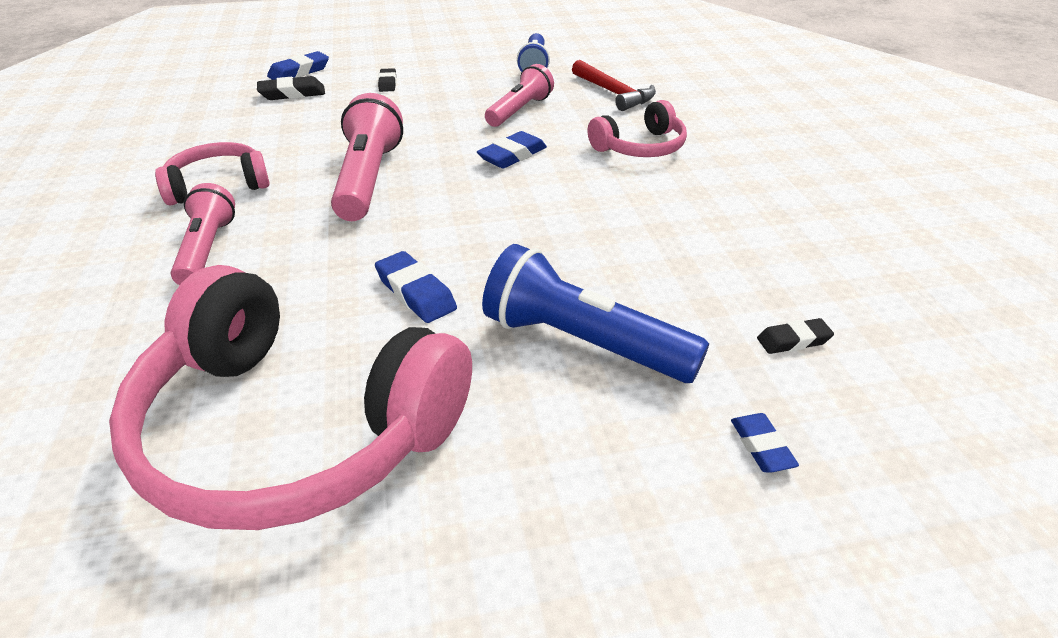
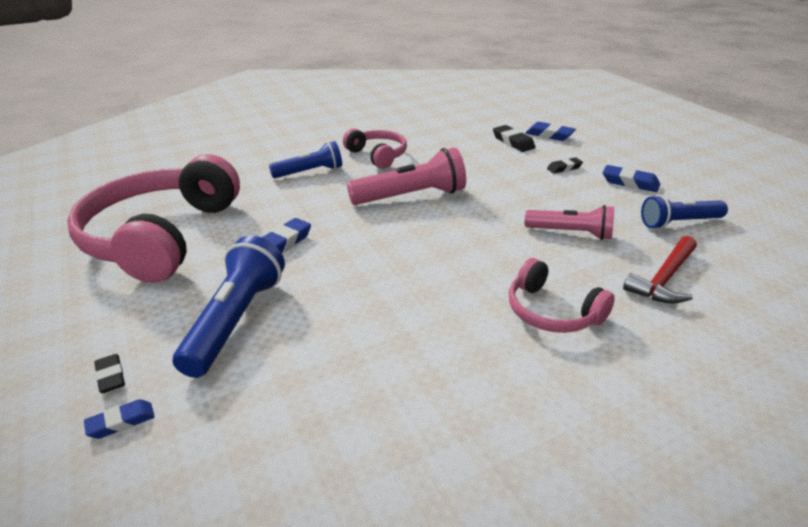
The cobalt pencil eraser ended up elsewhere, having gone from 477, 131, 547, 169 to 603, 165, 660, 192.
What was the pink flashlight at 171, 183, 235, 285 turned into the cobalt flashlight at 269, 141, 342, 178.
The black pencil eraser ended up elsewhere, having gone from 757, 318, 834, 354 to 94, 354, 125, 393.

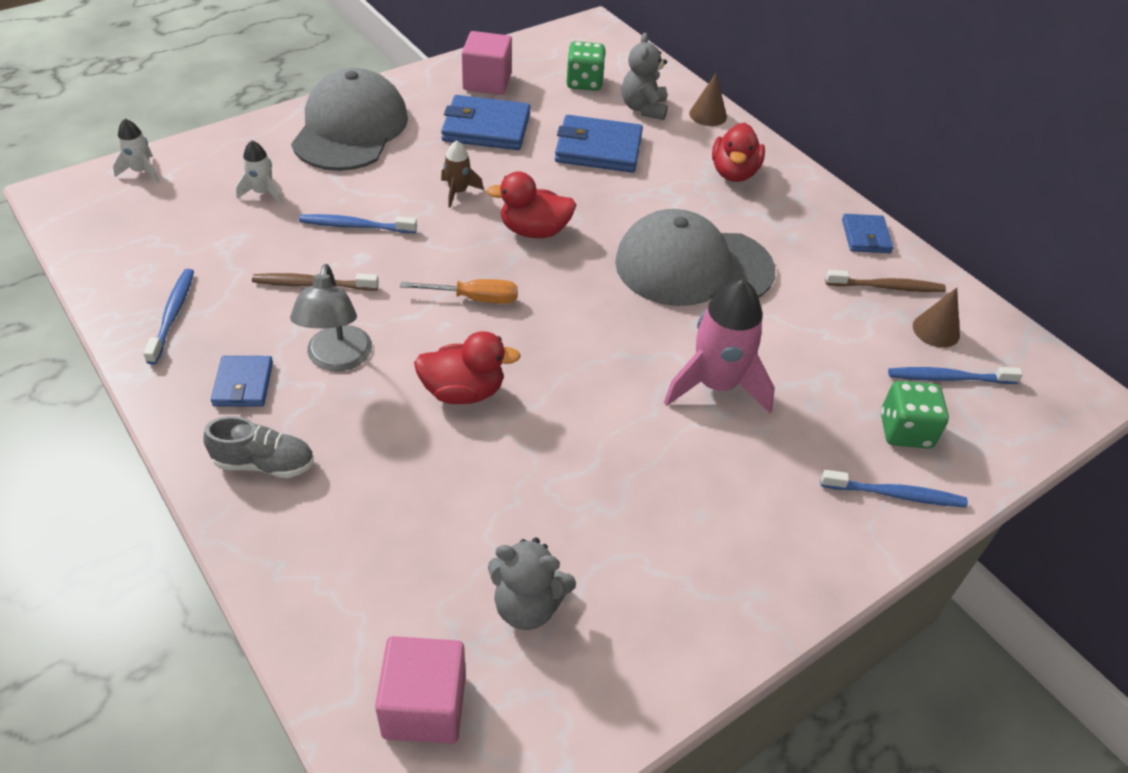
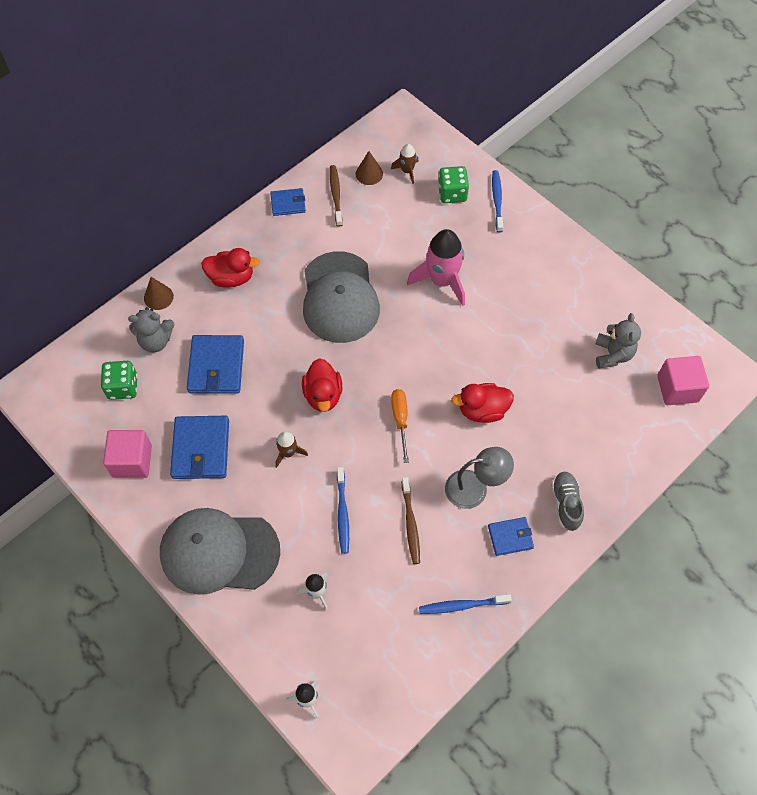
The scarlet rubber duck at 414, 331, 521, 404 ended up facing another way, 90 degrees counterclockwise from before.
Where the cobalt toothbrush stood at 888, 367, 1023, 384, the russet toy rocket came to stand at 391, 144, 418, 184.

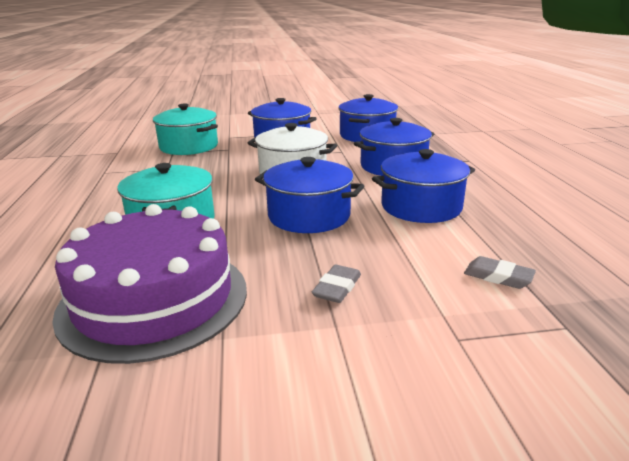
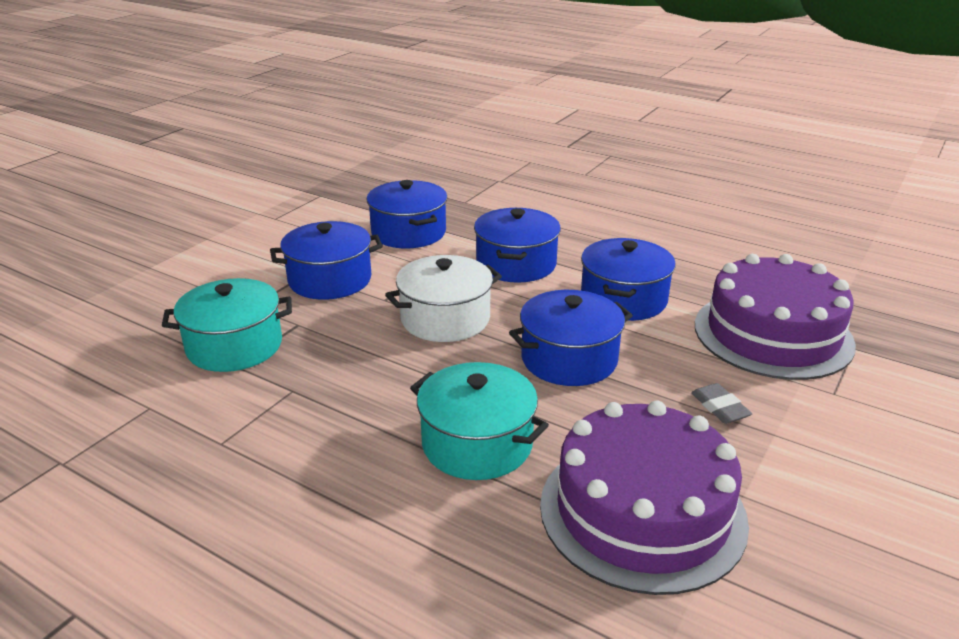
Where the grey pencil eraser stood at 464, 256, 536, 289, the violet gateau came to stand at 695, 254, 856, 380.

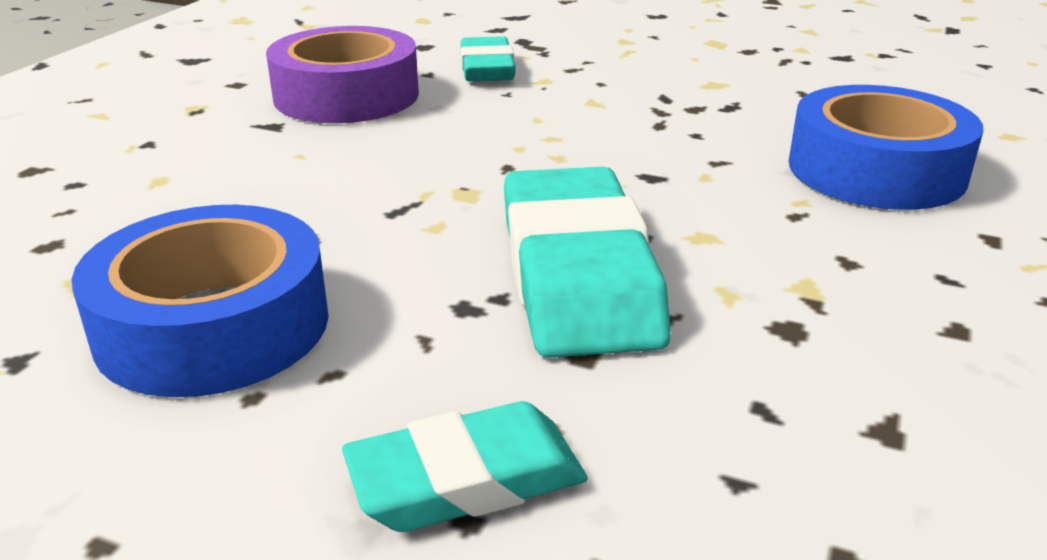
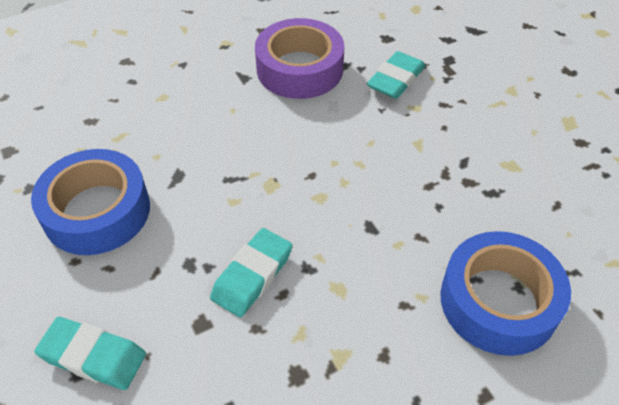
The size of the turquoise pencil eraser at 504, 167, 671, 358 changed by a factor of 0.61.

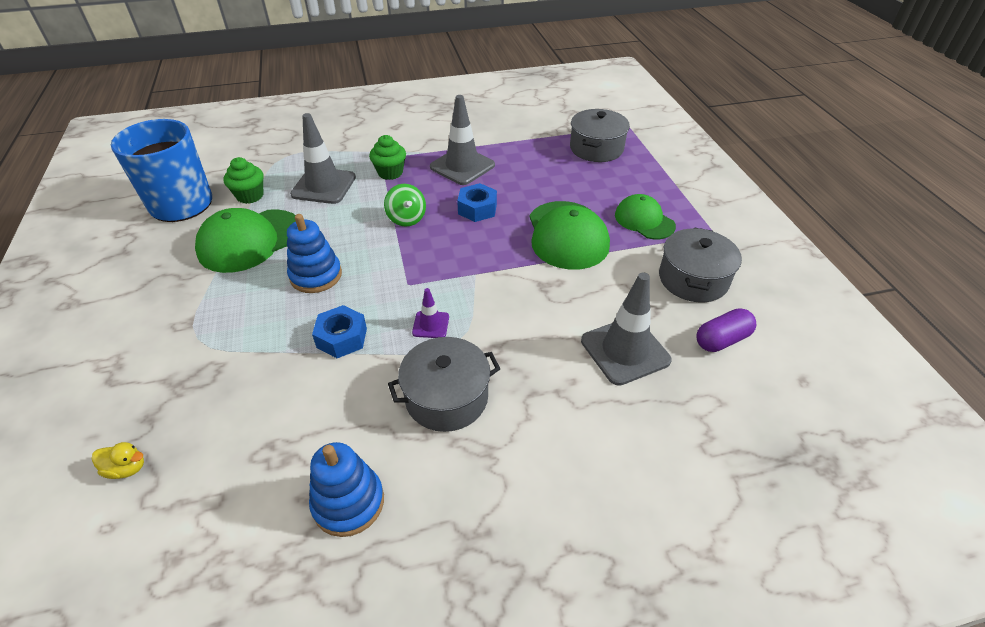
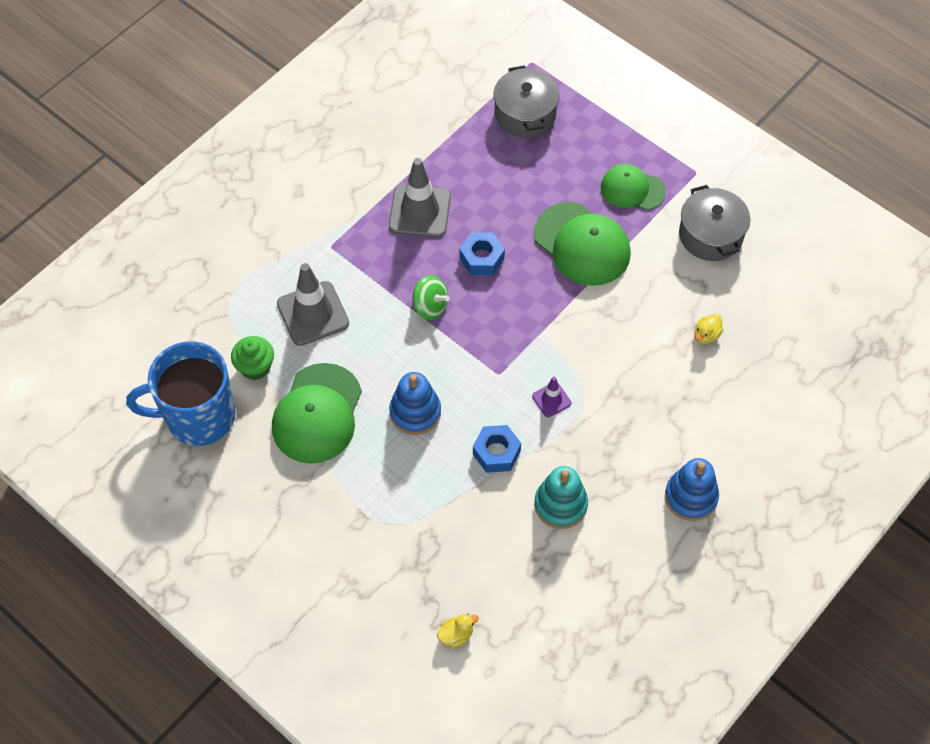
The second view lost the leaf-green fairy cake at 369, 135, 406, 180.
Where the grey traffic cone stood at 581, 272, 672, 386, the yellow rubber duck came to stand at 694, 313, 723, 344.
The second view lost the violet pill shape at 697, 308, 757, 352.
The second view lost the grey pot at 388, 337, 500, 432.
The cobalt stacking rings ended up elsewhere, having gone from 309, 442, 384, 537 to 665, 458, 719, 521.
The second view gained the turquoise stacking rings at 534, 466, 588, 529.

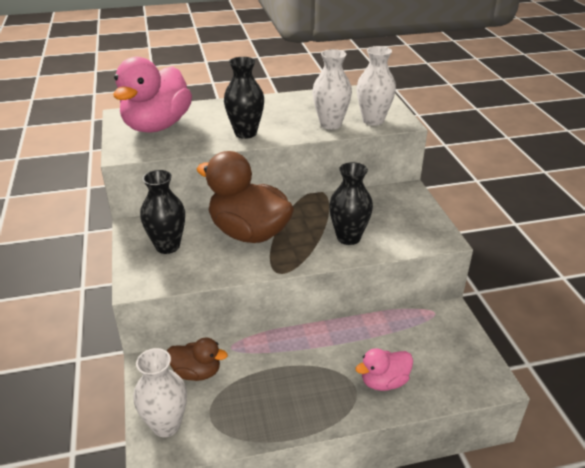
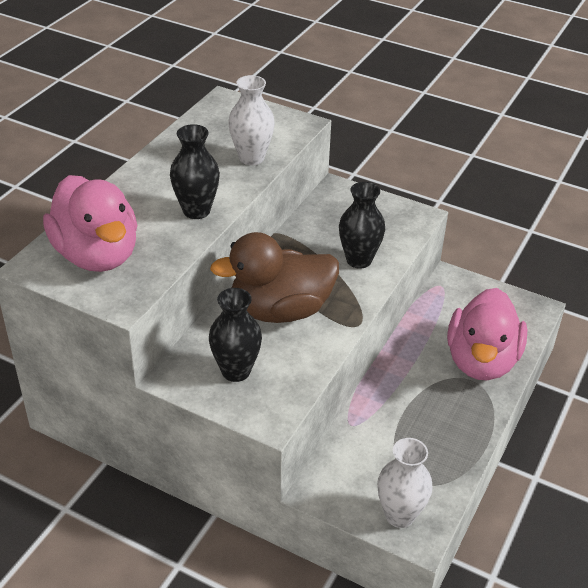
The second view lost the snow-white vase at 357, 46, 396, 126.
The second view lost the russet rubber duck at 167, 338, 228, 381.
The size of the pink rubber duck at 355, 348, 413, 391 changed by a factor of 1.94.

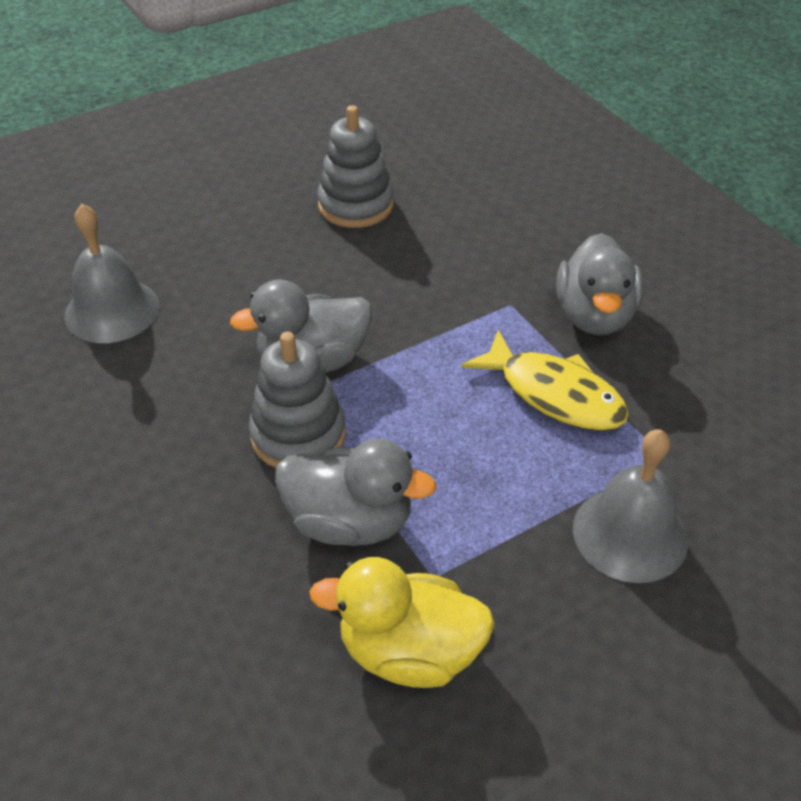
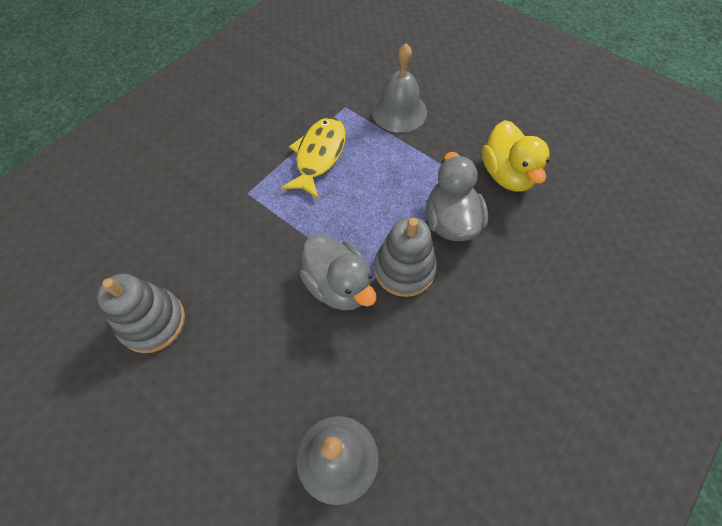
The second view lost the grey rubber duck at 556, 233, 643, 335.

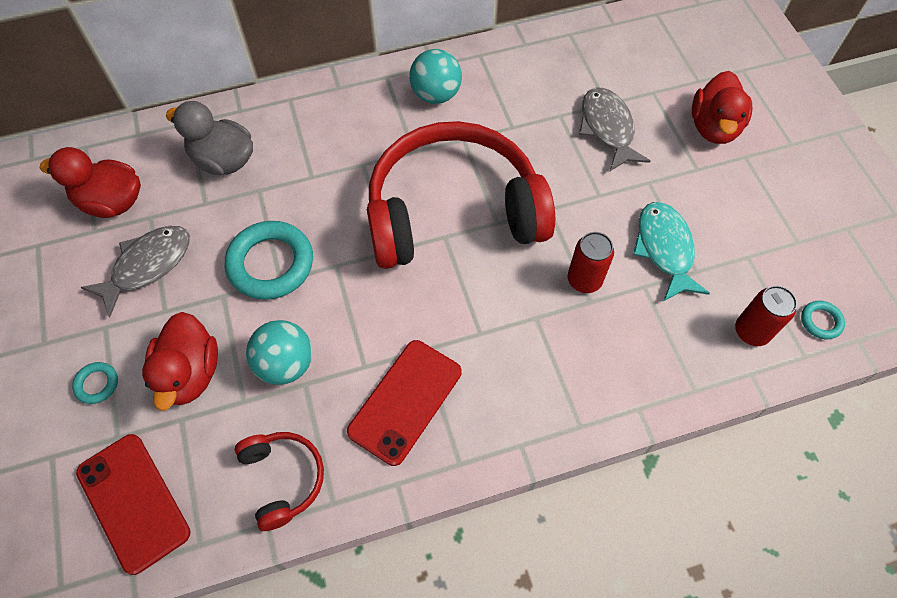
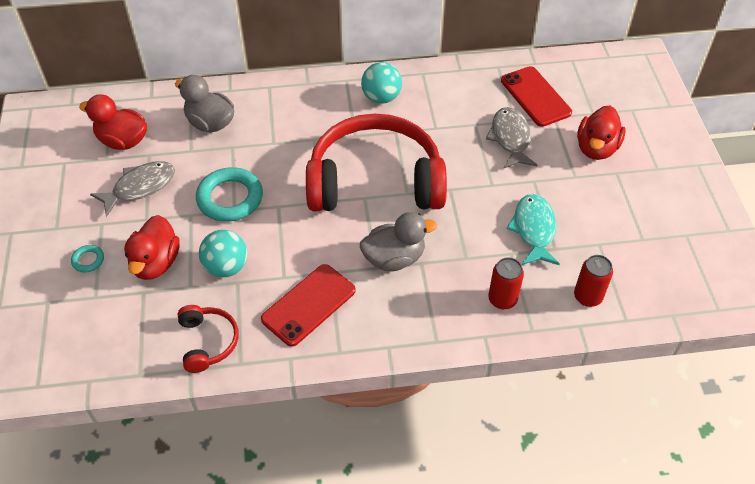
The scarlet can ended up elsewhere, having gone from 568, 232, 614, 293 to 488, 257, 524, 309.
The second view lost the turquoise torus at 801, 301, 845, 340.
The scarlet mobile phone ended up elsewhere, having gone from 76, 434, 191, 575 to 501, 66, 572, 127.
The second view gained the grey rubber duck at 360, 212, 437, 271.

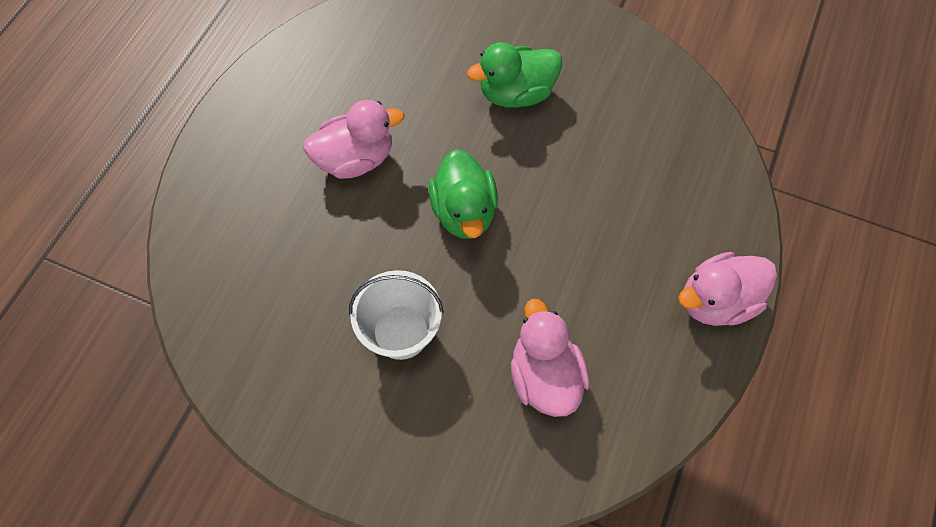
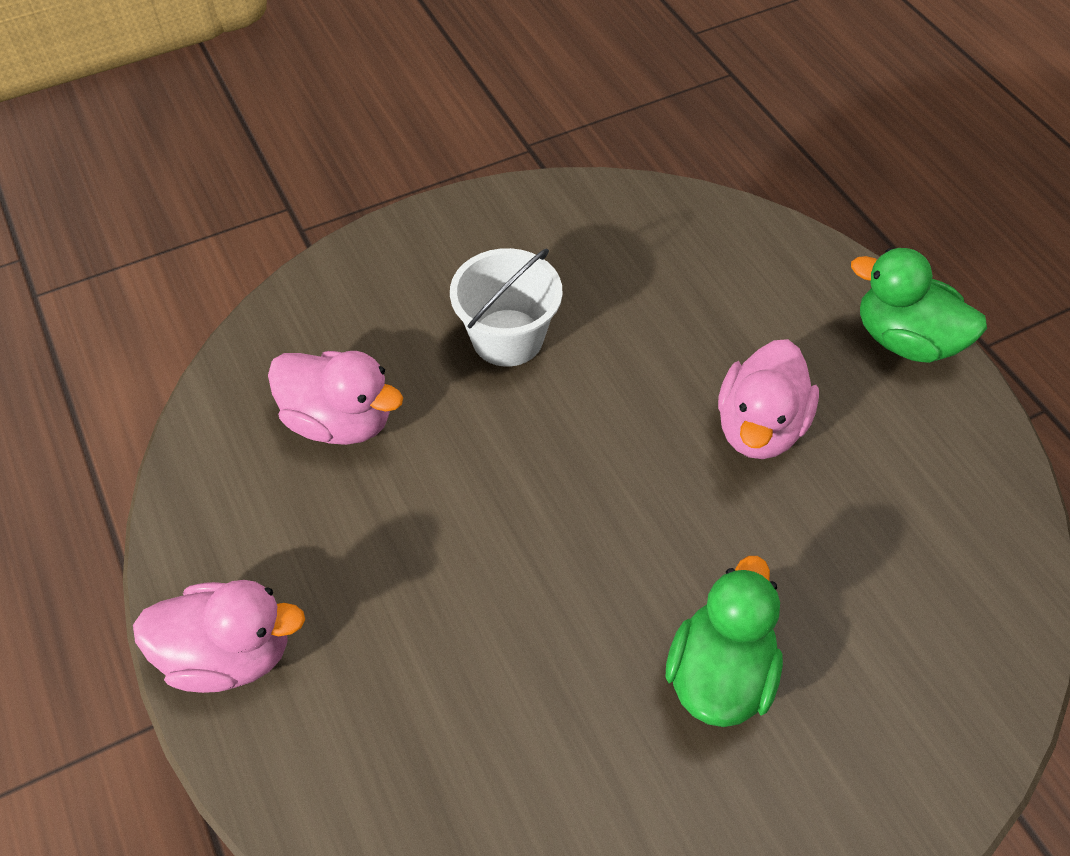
The leaf-green rubber duck ended up elsewhere, having gone from 429, 149, 498, 239 to 851, 248, 987, 363.
The pink rubber duck at 678, 252, 777, 326 ended up facing another way, 75 degrees clockwise from before.

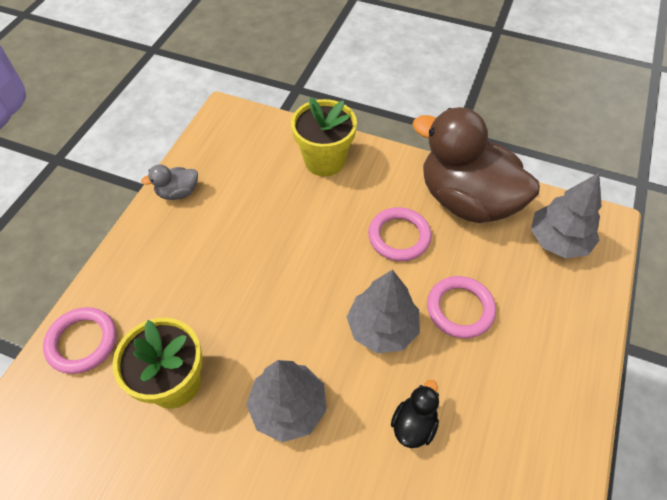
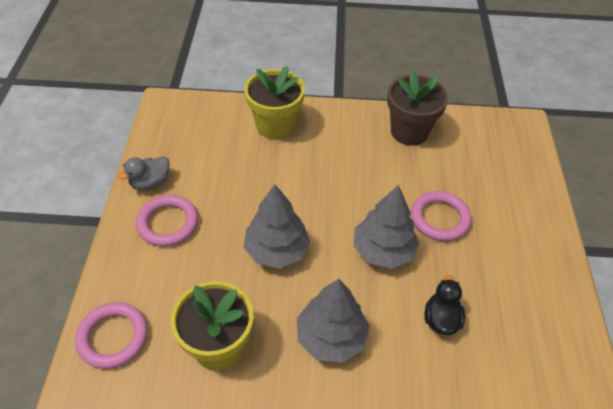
Where the russet rubber duck stood at 412, 107, 540, 223, the russet potted plant came to stand at 387, 70, 448, 146.
The grey fir tree ended up elsewhere, having gone from 531, 173, 602, 258 to 244, 185, 310, 268.
The pink torus ended up elsewhere, having gone from 368, 207, 432, 261 to 136, 195, 198, 247.

